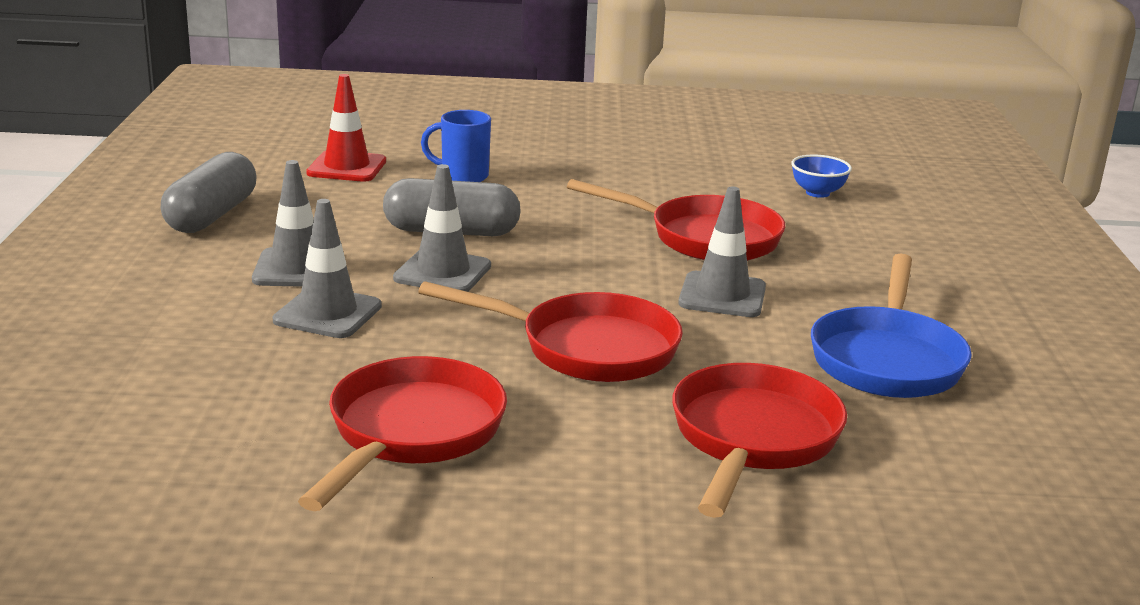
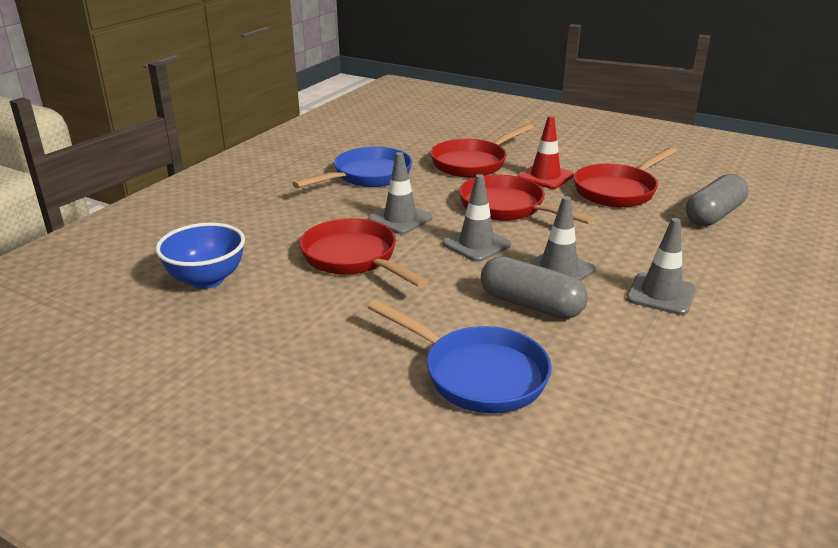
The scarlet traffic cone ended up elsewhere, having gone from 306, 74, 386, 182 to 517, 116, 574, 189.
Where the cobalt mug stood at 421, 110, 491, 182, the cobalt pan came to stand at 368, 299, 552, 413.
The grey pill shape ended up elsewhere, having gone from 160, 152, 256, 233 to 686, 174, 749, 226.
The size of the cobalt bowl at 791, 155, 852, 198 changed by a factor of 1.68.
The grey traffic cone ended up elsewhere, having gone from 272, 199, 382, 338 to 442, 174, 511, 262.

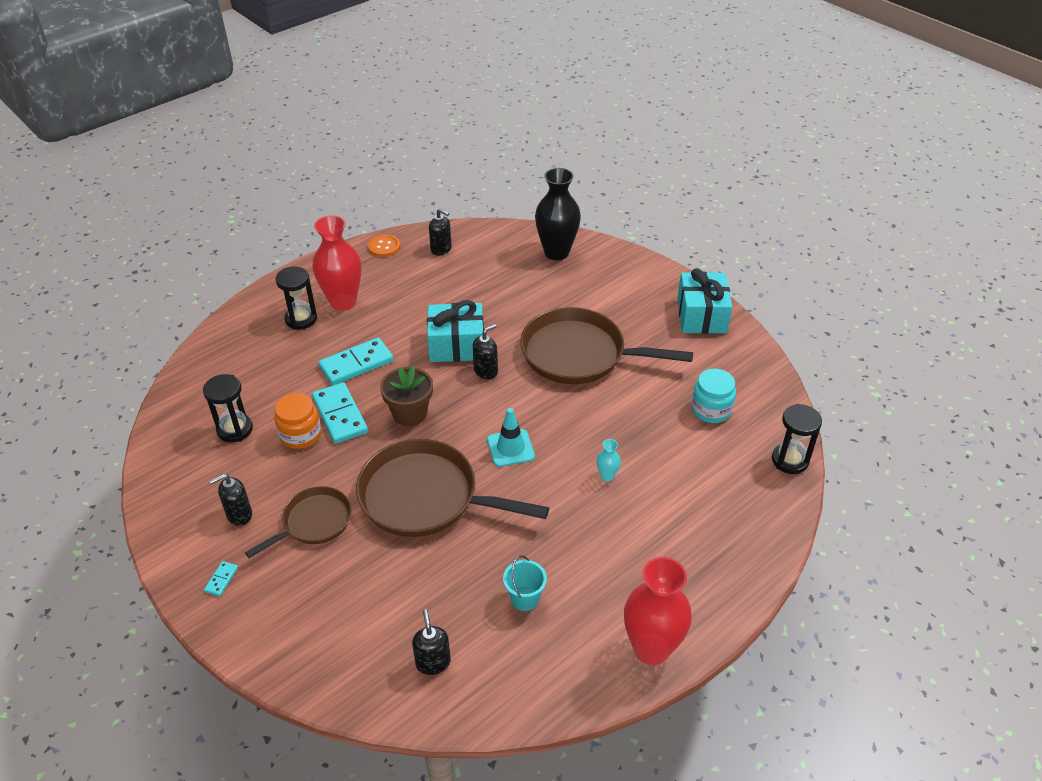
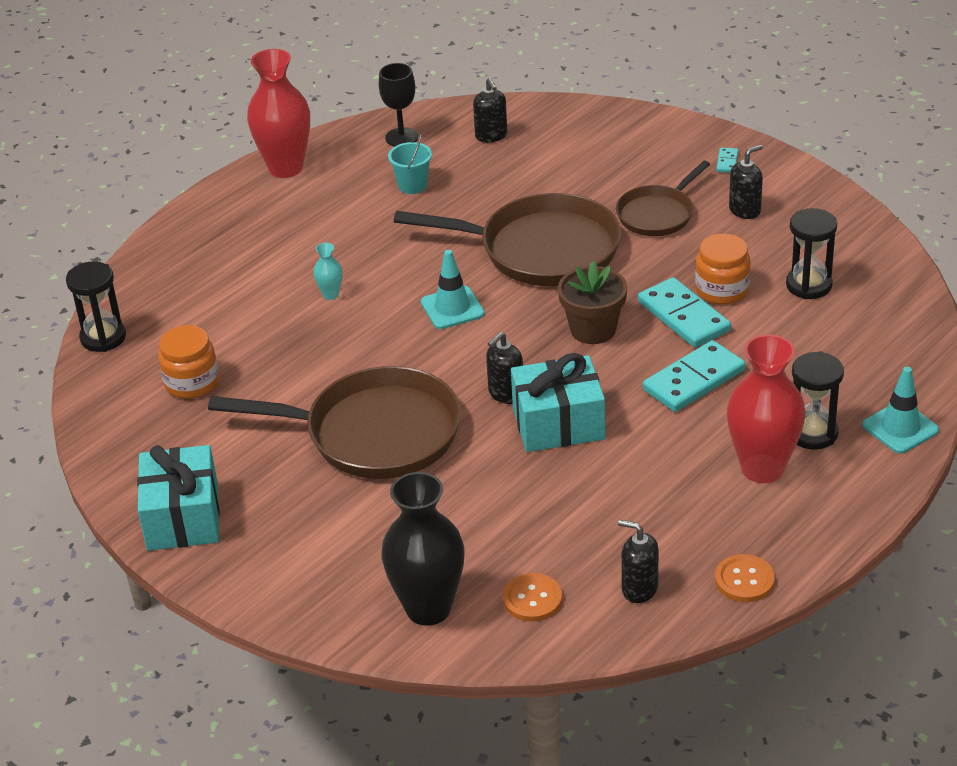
What was the turquoise jam jar at 691, 369, 736, 423 turned into the orange jam jar at 158, 325, 219, 399.
The second view gained the black chalice at 379, 63, 418, 147.
The second view gained the turquoise traffic cone at 862, 367, 939, 454.
The second view gained the orange sewing button at 503, 573, 562, 622.

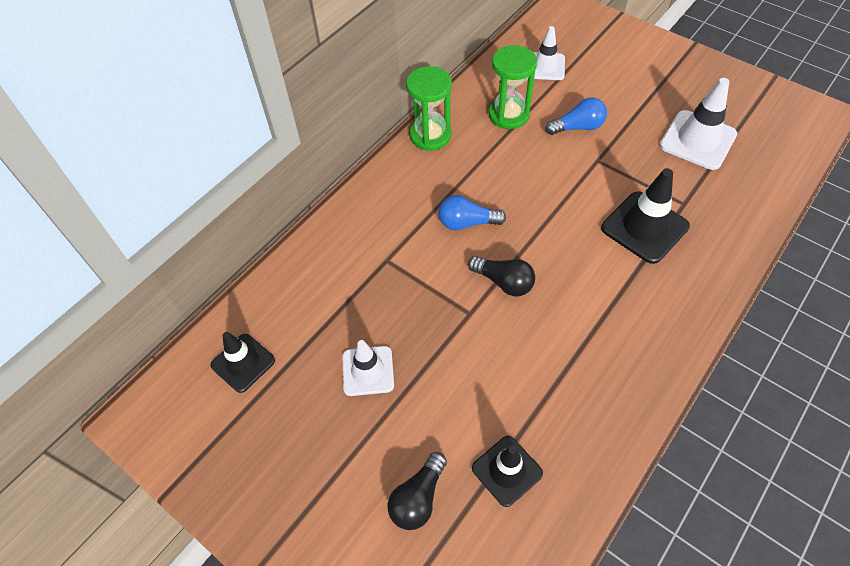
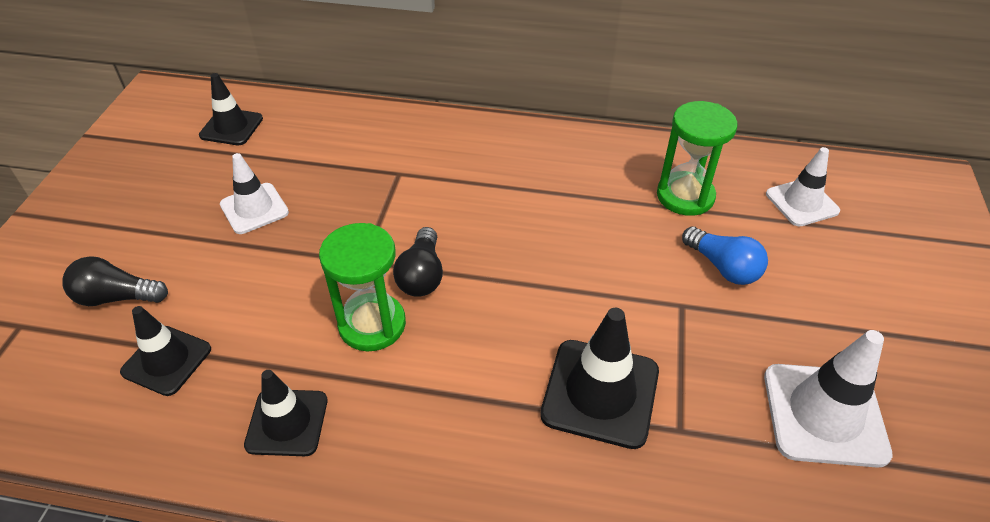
The leaf-green sandglass ended up elsewhere, having gone from 406, 66, 452, 151 to 319, 223, 406, 351.
The second view lost the cobalt light bulb at 439, 195, 506, 230.
The second view gained the black traffic cone at 244, 370, 328, 456.

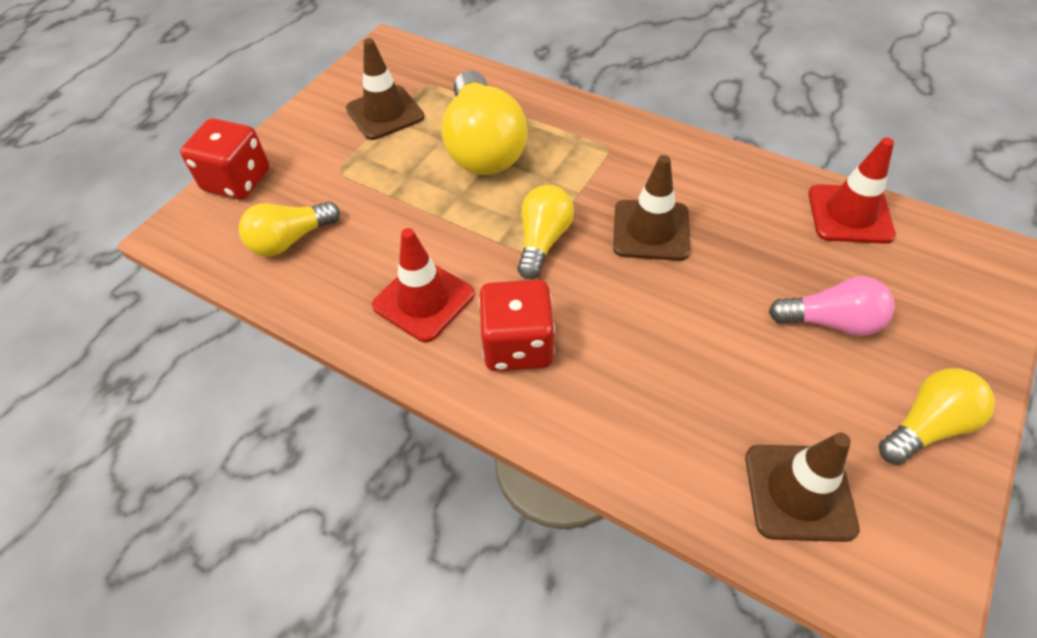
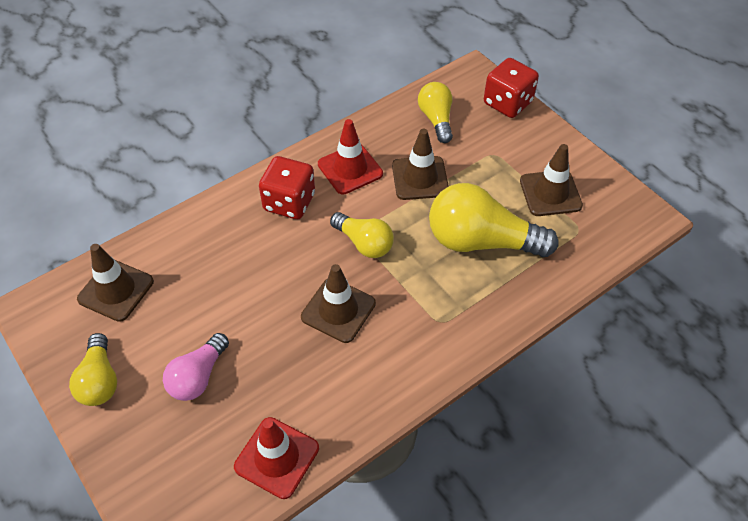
The second view gained the russet traffic cone at 392, 129, 449, 200.

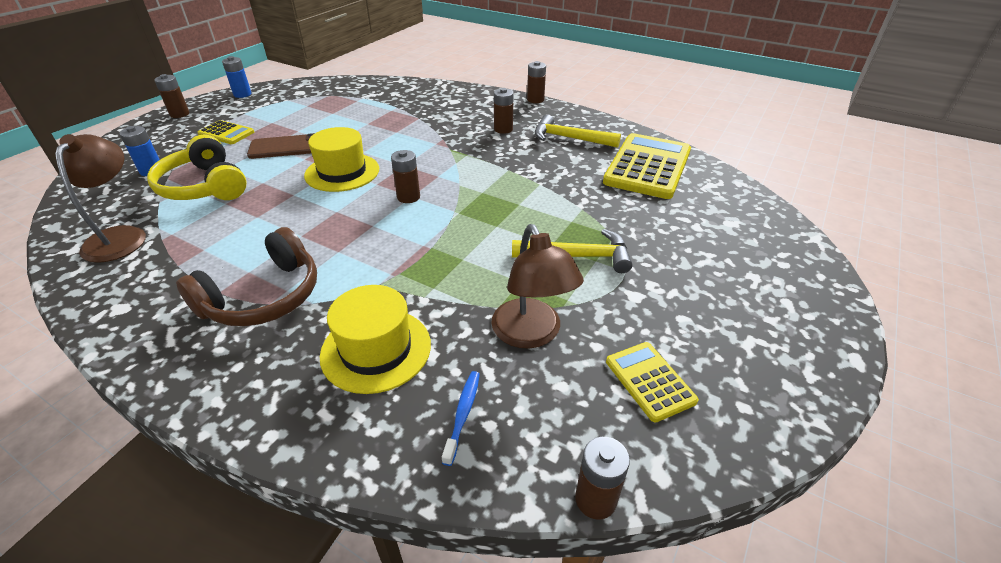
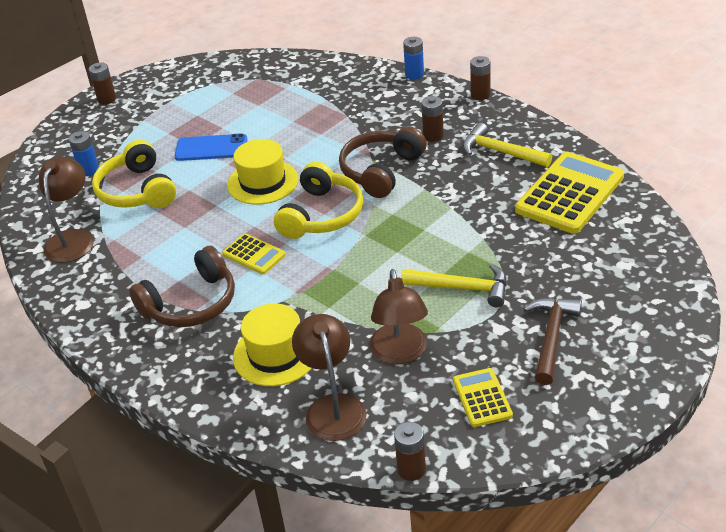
The cobalt battery ended up elsewhere, having gone from 222, 56, 251, 98 to 403, 37, 424, 79.
The yellow adding machine ended up elsewhere, having gone from 197, 120, 254, 144 to 222, 233, 286, 274.
What was the russet mobile phone at 247, 133, 315, 159 turned into the cobalt mobile phone at 174, 133, 247, 161.
Where the russet battery stood at 391, 150, 420, 203, the yellow headset came to stand at 274, 162, 363, 239.
Where the cobalt toothbrush stood at 442, 371, 480, 466, the russet desk lamp came to stand at 292, 314, 366, 441.
The second view gained the russet headset at 339, 127, 427, 198.
The second view gained the russet hammer at 523, 297, 582, 385.

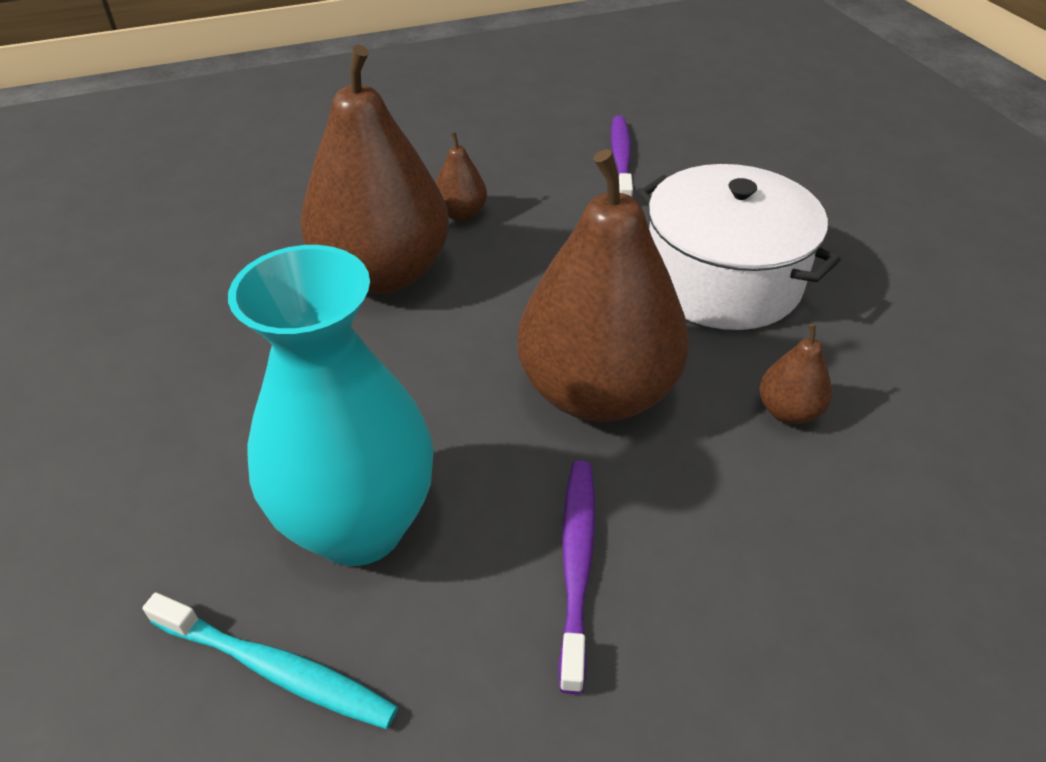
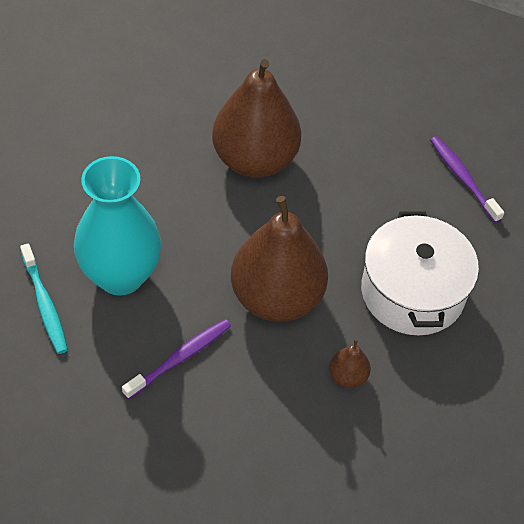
The violet toothbrush at 611, 116, 633, 197 ended up facing another way, 75 degrees counterclockwise from before.
The second view lost the russet toy pear at 436, 132, 487, 221.

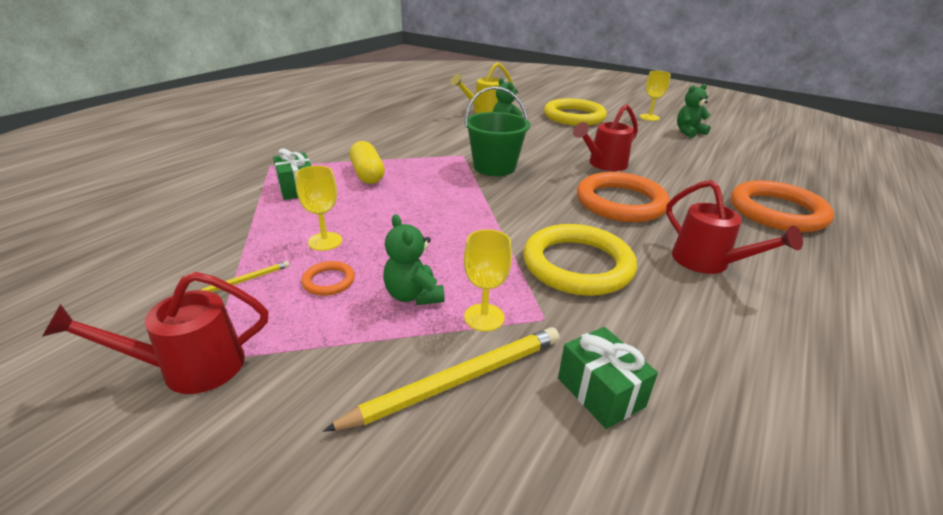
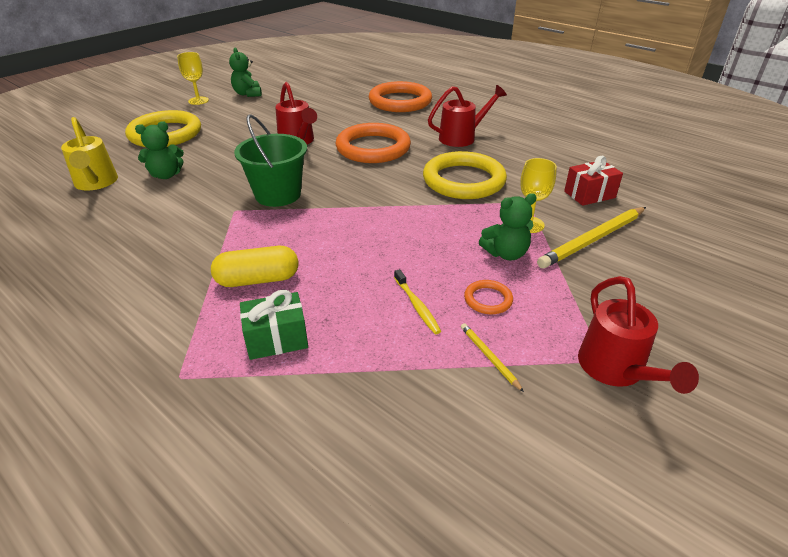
Where the yellow chalice stood at 295, 166, 342, 251, the yellow toothbrush came to stand at 394, 269, 441, 334.
The yellow pencil at 323, 327, 559, 432 ended up facing another way, 105 degrees counterclockwise from before.
What was the leaf-green present at 558, 327, 658, 429 turned into the scarlet present at 564, 156, 623, 206.

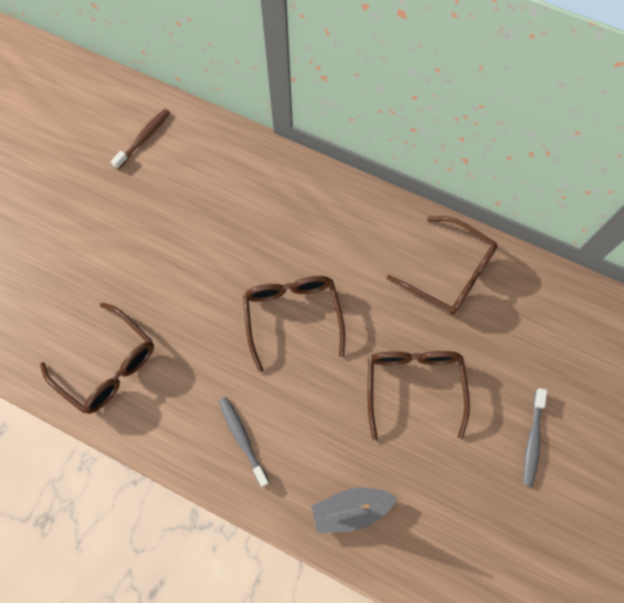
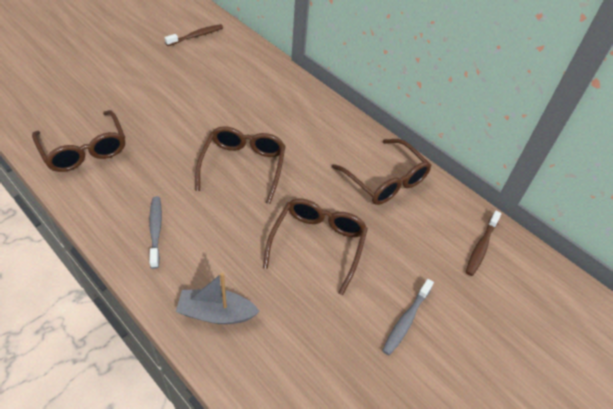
The second view gained the russet toothbrush at 466, 211, 501, 276.

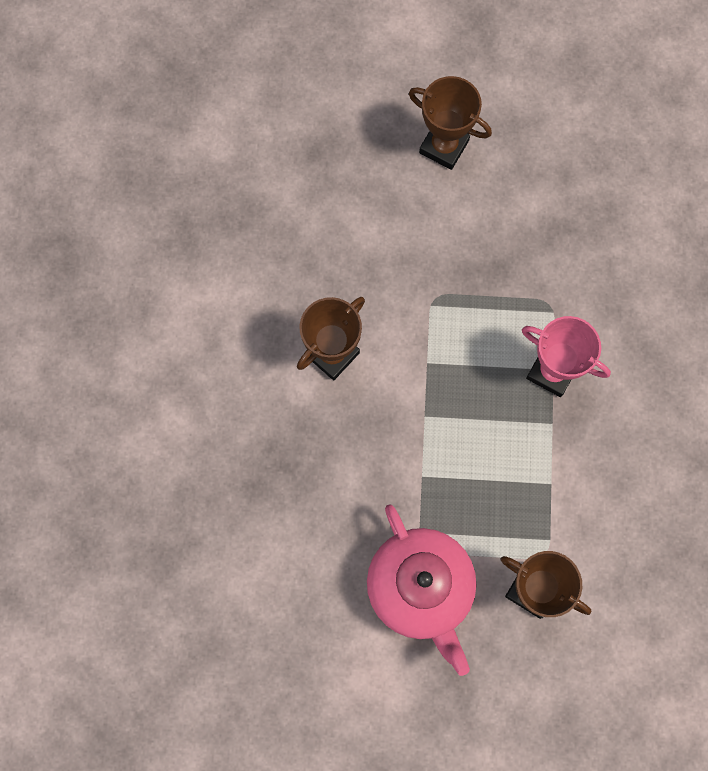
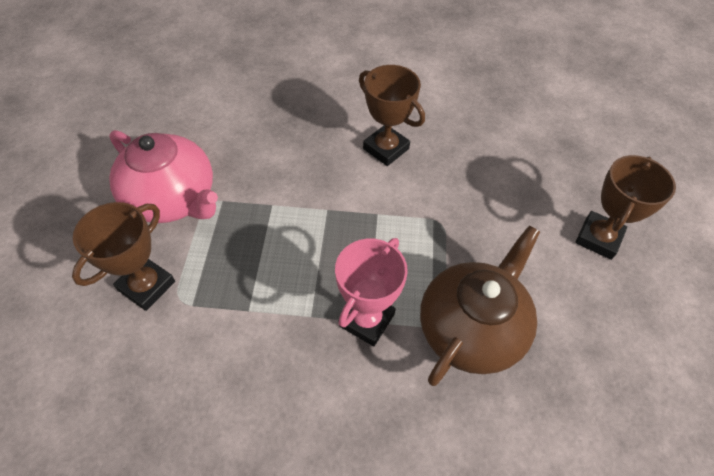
The pink china teapot at 367, 504, 476, 676 ended up facing another way, 120 degrees counterclockwise from before.
The second view gained the russet china teapot at 420, 226, 540, 386.

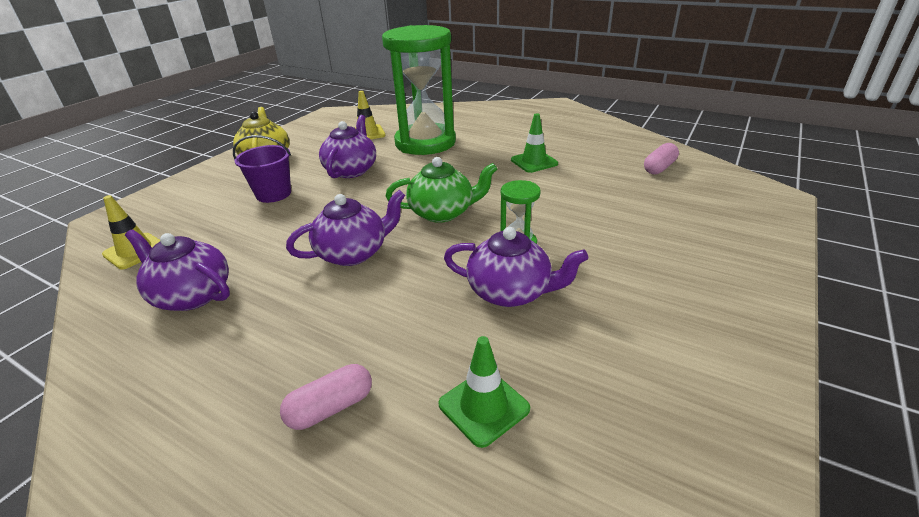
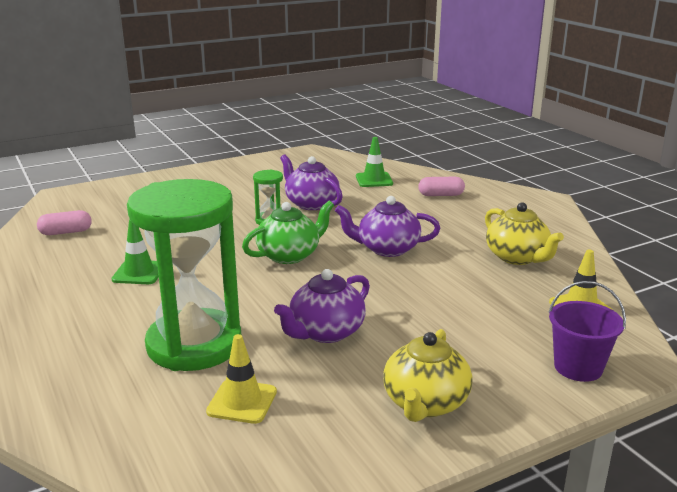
The violet bucket ended up elsewhere, having gone from 233, 135, 291, 203 to 548, 281, 626, 382.
The leaf-green china teapot at 386, 157, 497, 223 ended up facing another way, 120 degrees clockwise from before.
What was the violet china teapot at 125, 229, 230, 311 turned into the yellow china teapot at 485, 202, 564, 265.

